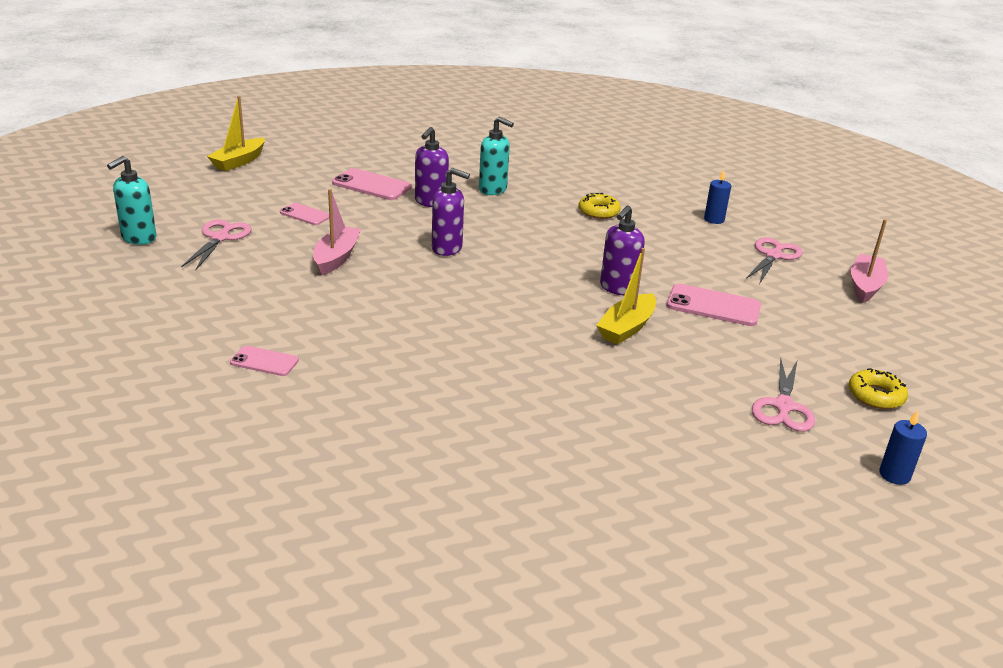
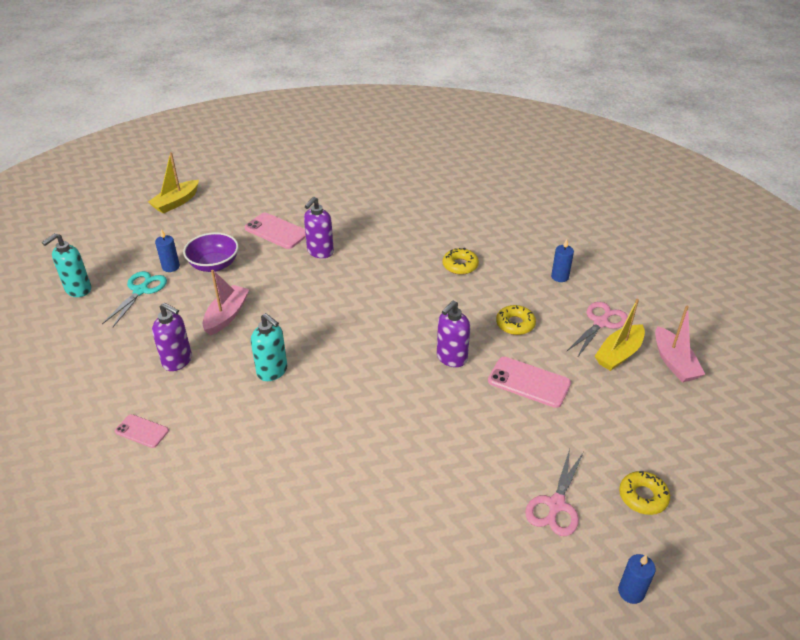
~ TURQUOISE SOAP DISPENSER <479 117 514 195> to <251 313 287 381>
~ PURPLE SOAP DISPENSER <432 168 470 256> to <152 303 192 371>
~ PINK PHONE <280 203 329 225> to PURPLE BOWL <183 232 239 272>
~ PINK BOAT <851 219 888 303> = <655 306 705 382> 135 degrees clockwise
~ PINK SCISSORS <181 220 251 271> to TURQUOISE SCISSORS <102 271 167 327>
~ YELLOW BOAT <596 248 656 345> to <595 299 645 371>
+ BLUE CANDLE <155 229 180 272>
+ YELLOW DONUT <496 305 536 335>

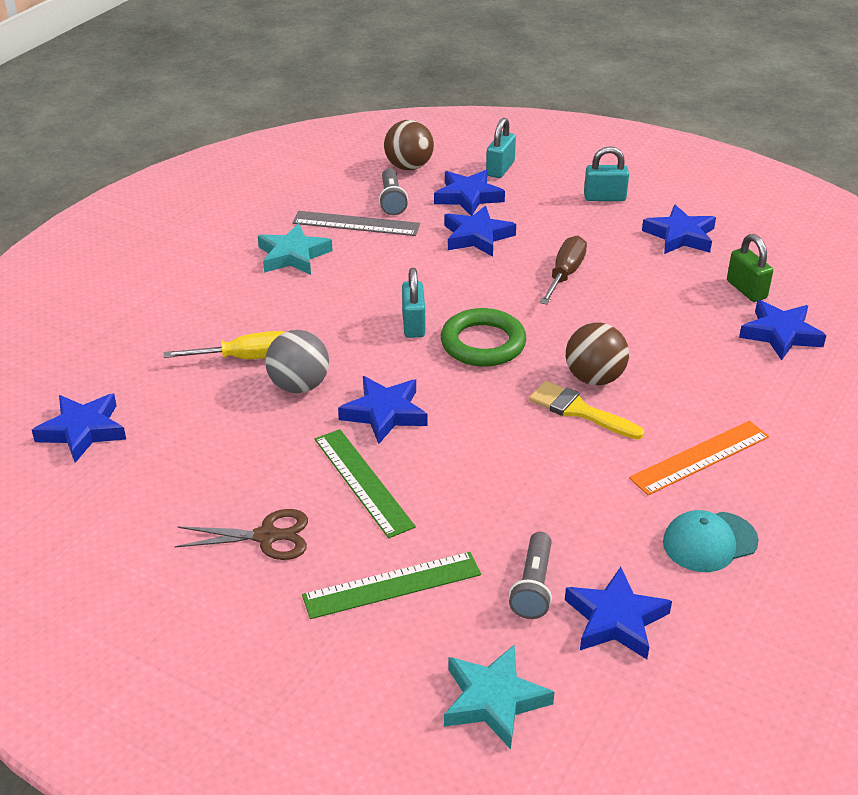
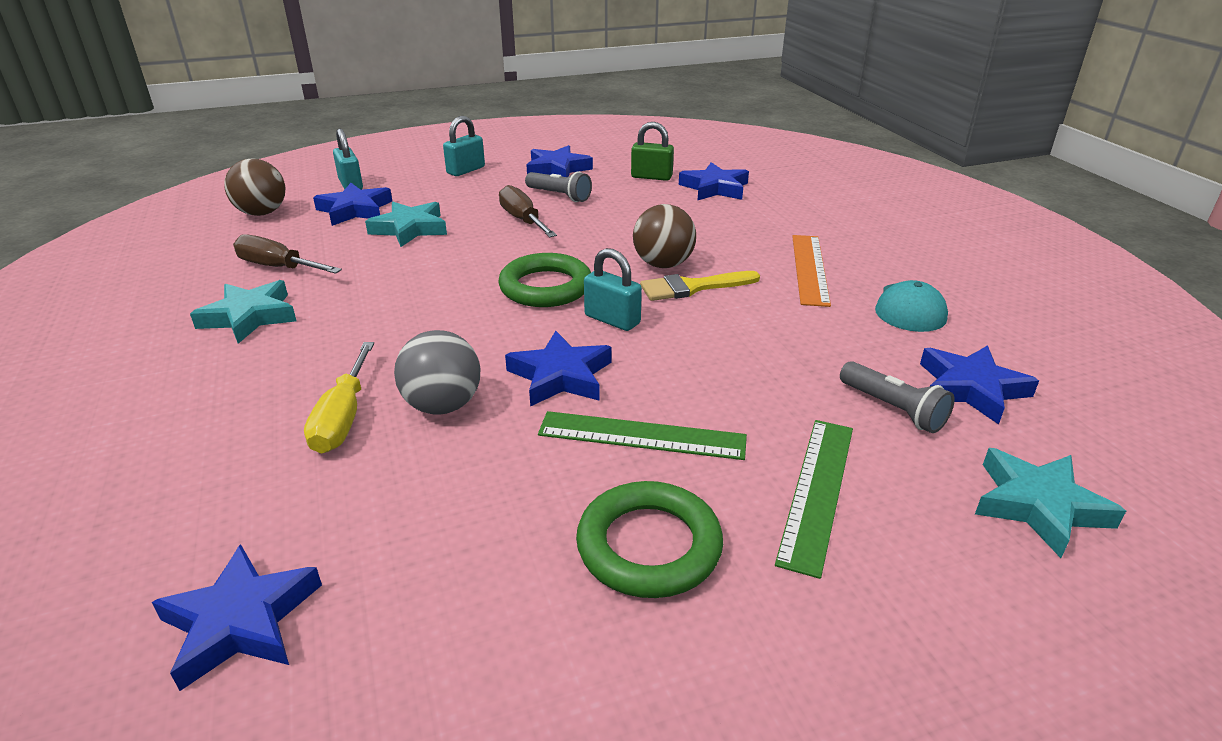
~ GREY FLASHLIGHT <379 168 408 215> to <525 172 592 202>
~ BLUE STAR <444 206 516 257> to TURQUOISE STAR <365 202 447 247>
~ GREY RULER <293 211 420 236> to BROWN SCREWDRIVER <233 234 342 274>
~ TURQUOISE PADLOCK <402 268 425 338> to <584 248 642 331>
~ YELLOW SCREWDRIVER <164 331 285 359> = <304 342 374 453> 150 degrees clockwise
~ BROWN SCISSORS <175 509 308 560> to GREEN RING <576 481 723 598>

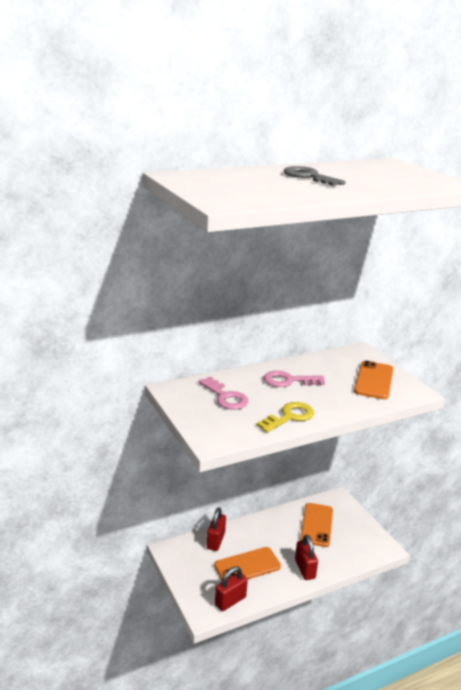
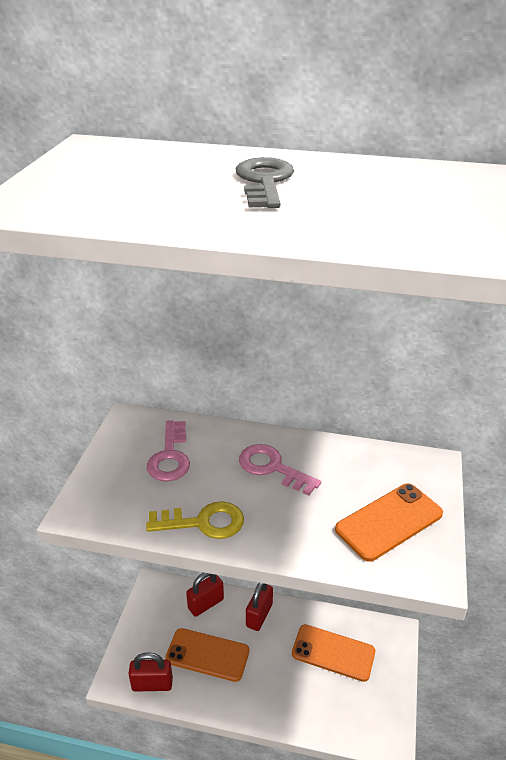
~ ORANGE PHONE <300 503 333 547> = <292 624 375 682> 60 degrees clockwise
~ RED PADLOCK <295 534 318 580> to <246 583 273 631>

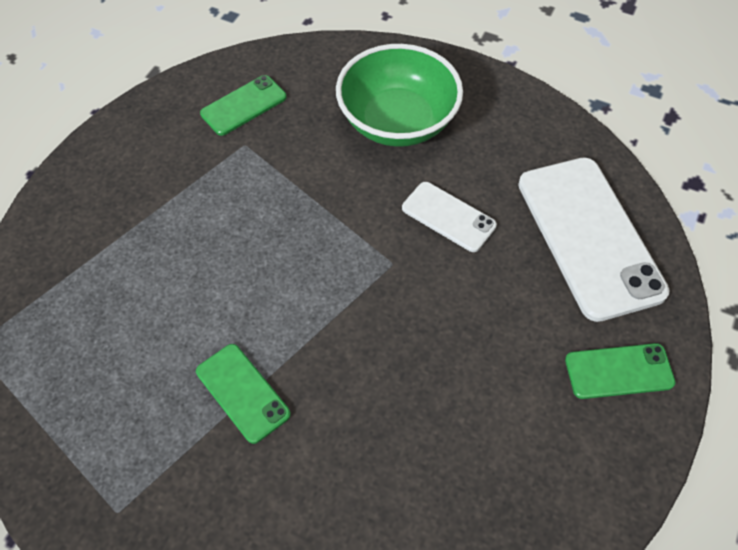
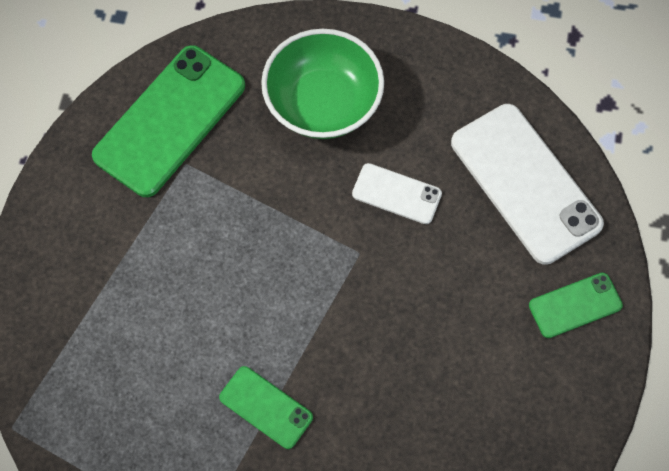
~ GREEN PHONE <200 75 287 136> = <92 45 245 197> x1.96

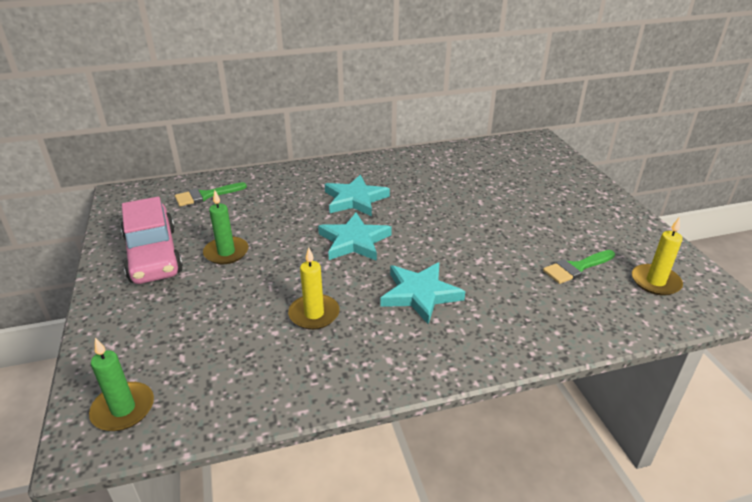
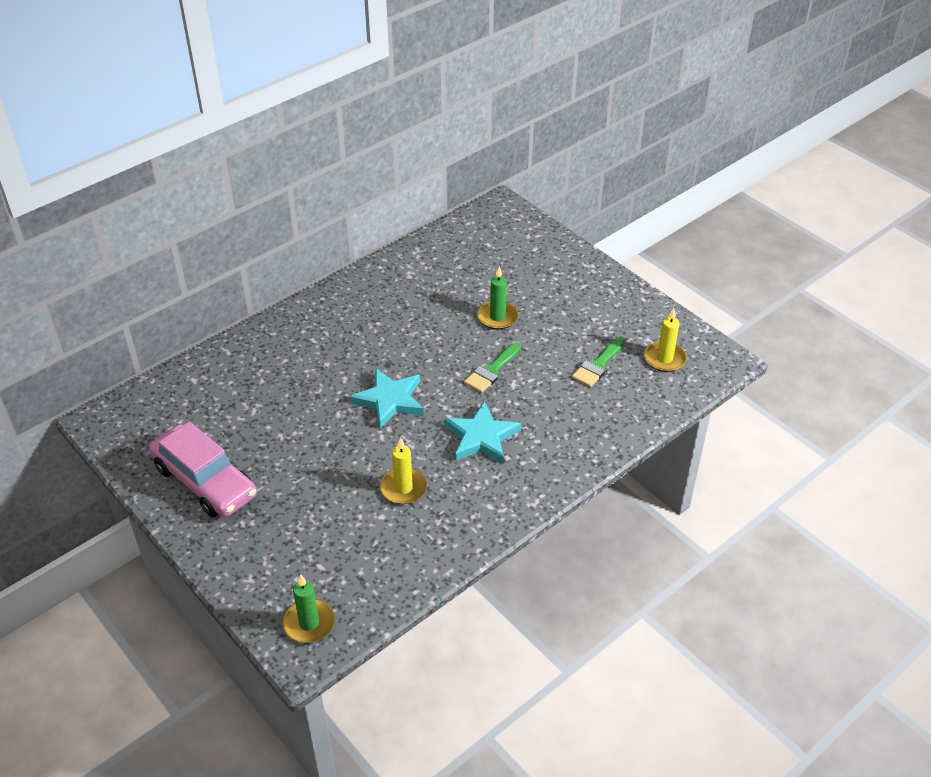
- TURQUOISE STAR <325 175 390 216>
~ GREEN BRUSH <175 182 247 207> to <464 343 521 393>
~ GREEN CANDLE <203 190 249 264> to <477 266 518 329>

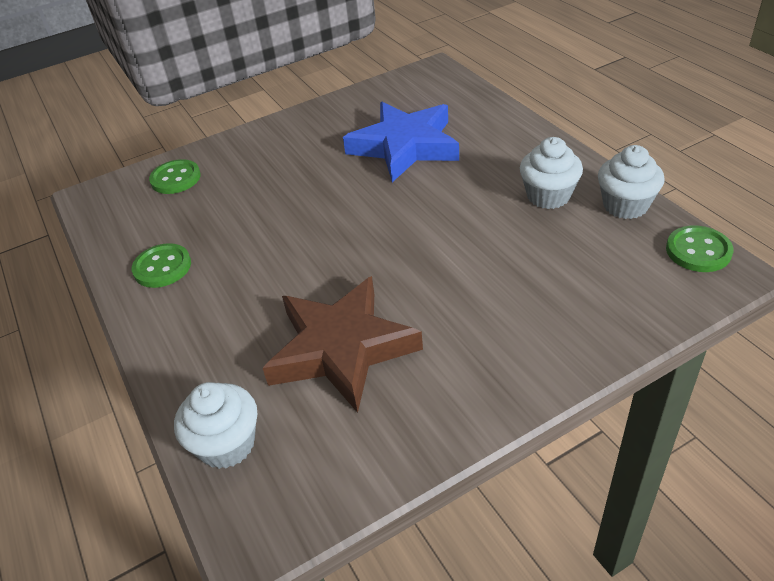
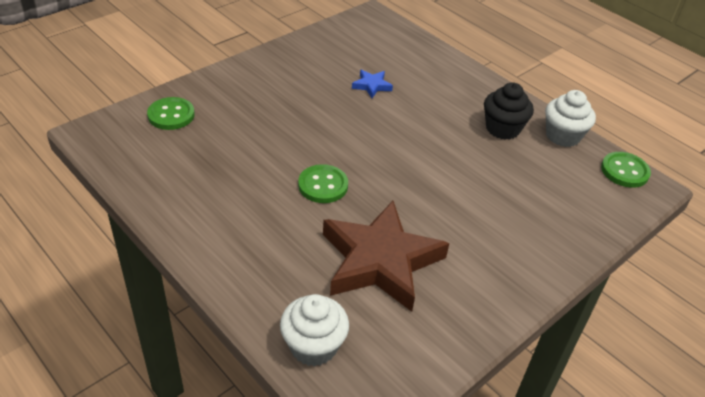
~ BLUE STAR <343 102 459 182> = <352 70 393 98> x0.41
~ WHITE CUPCAKE <520 137 583 209> to BLACK CUPCAKE <484 82 534 140>
~ GREEN BUTTON <132 243 191 288> to <298 164 348 203>

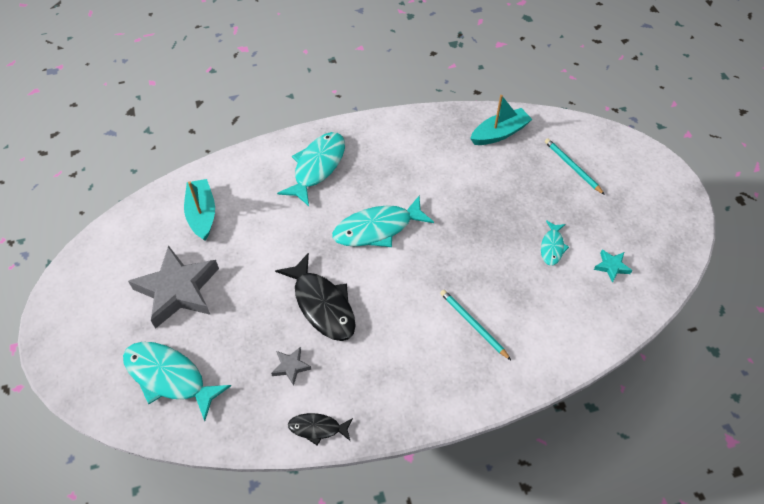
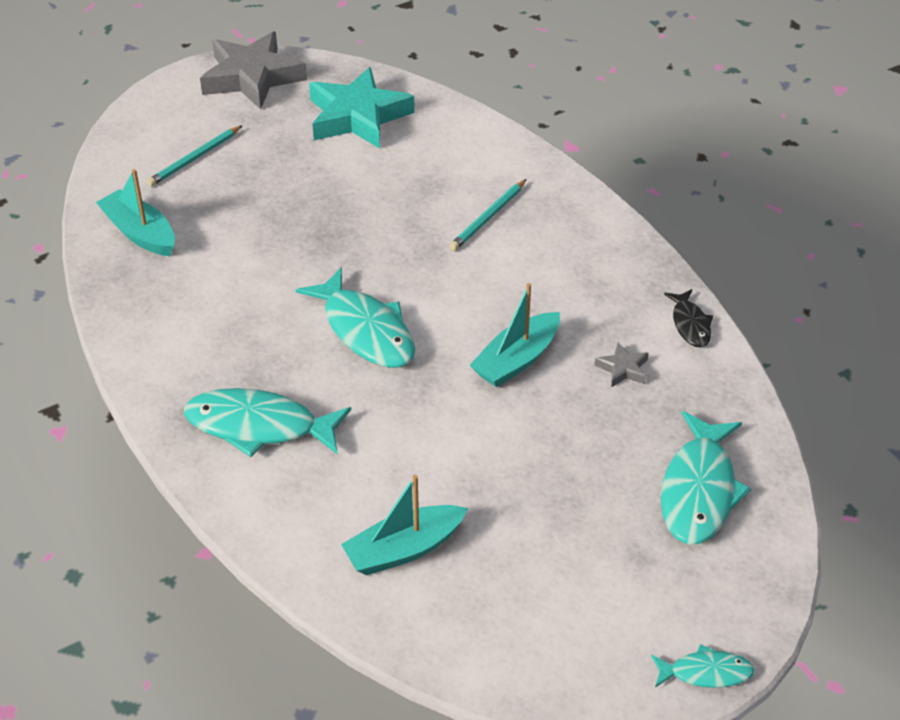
~ TURQUOISE FISH <541 220 569 266> to <651 644 754 688>
~ GREY STAR <128 245 219 329> to <200 32 307 110>
~ TURQUOISE STAR <594 250 632 283> = <309 67 415 149> x2.36
~ BLACK FISH <275 253 356 341> to TURQUOISE BOAT <469 283 560 387>

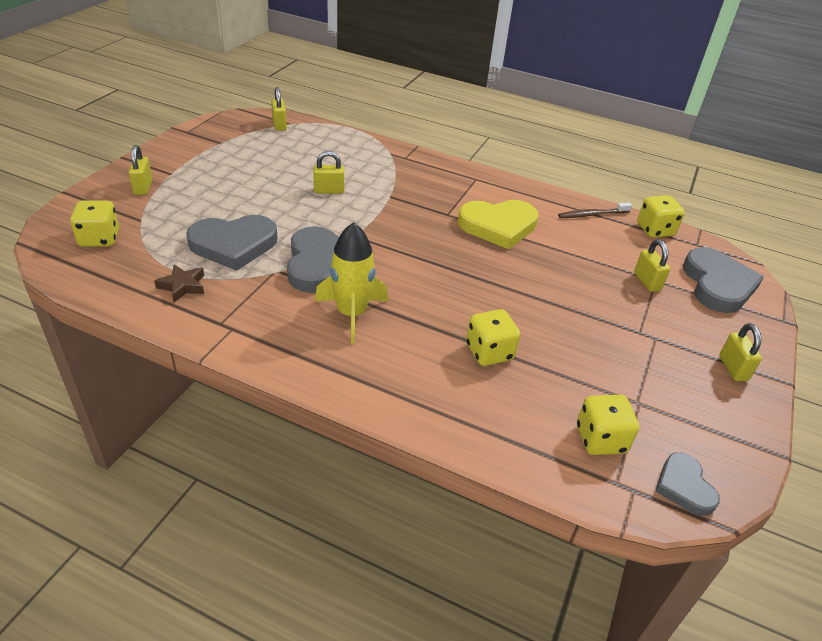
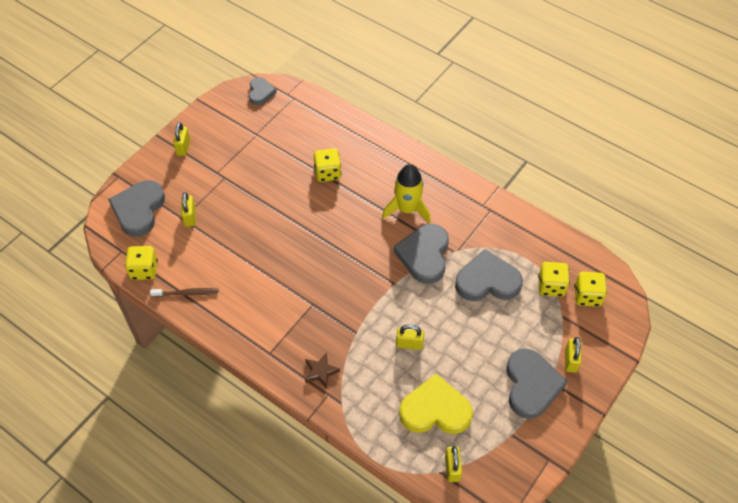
~ YELLOW HEART <458 200 538 249> to <399 374 473 434>
~ BROWN STAR <154 264 204 302> to <305 353 340 388>
~ YELLOW DICE <577 395 639 455> to <538 262 570 297>
+ GREY HEART <506 348 568 419>

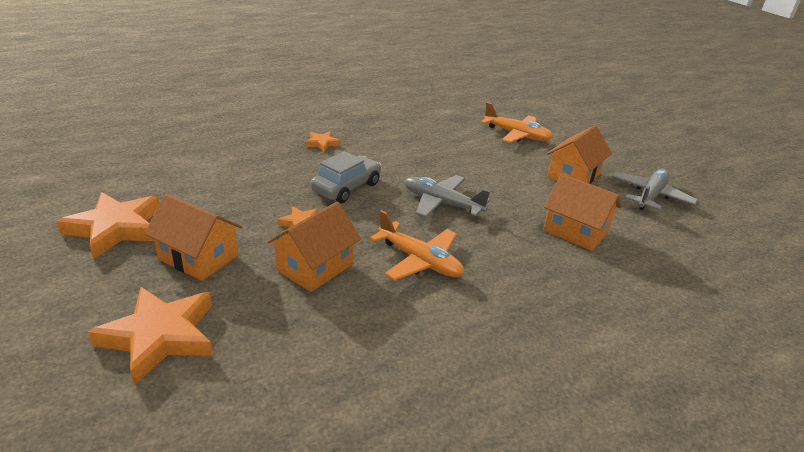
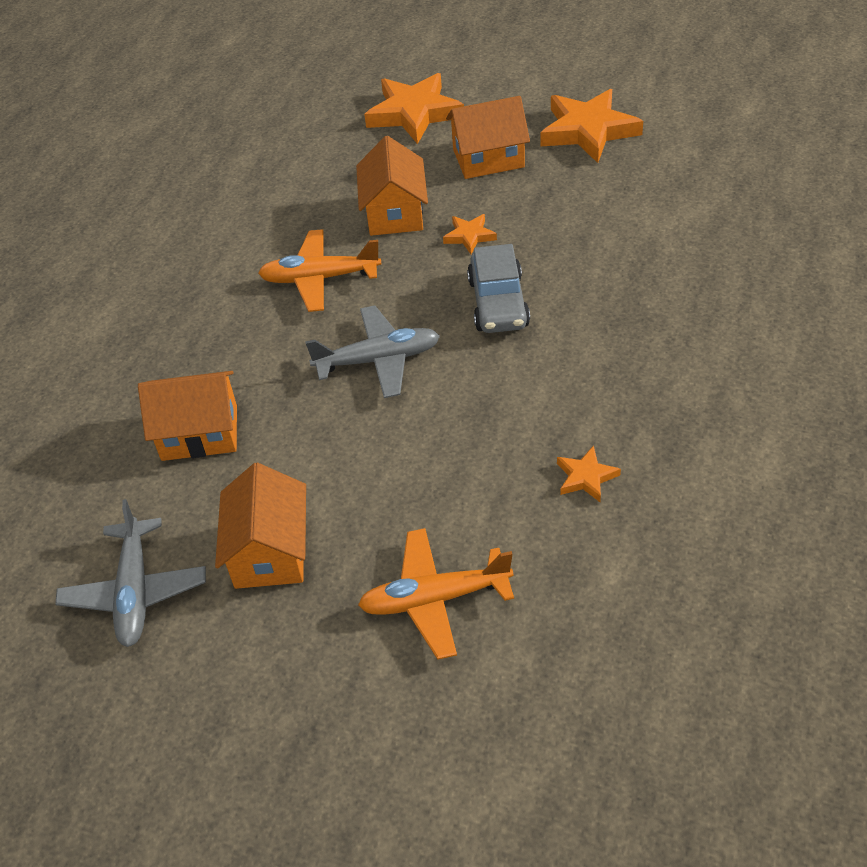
~ ORANGE STAR <305 131 341 152> to <557 445 621 502>

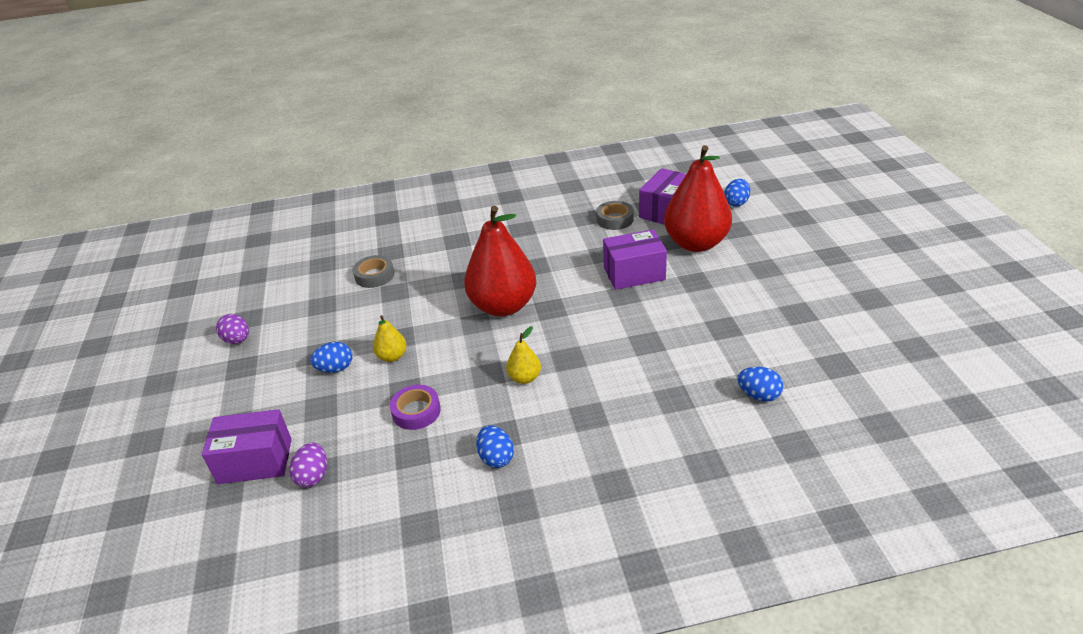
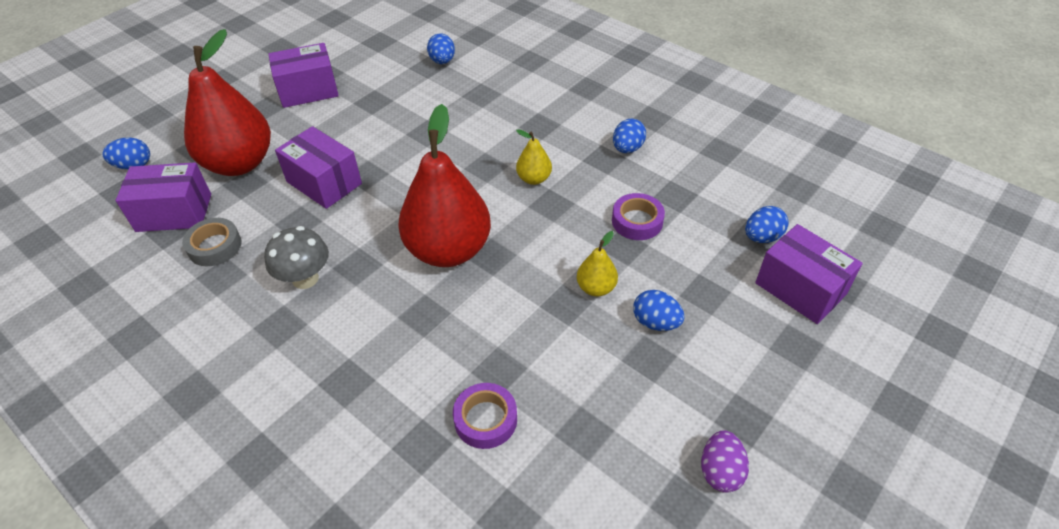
~ GREY TAPE <353 255 394 288> to PURPLE TAPE <453 383 517 449>
~ PURPLE EGG <289 443 327 487> to BLUE EGG <745 206 789 243>
+ PURPLE BOX <268 43 339 108>
+ GREY MUSHROOM <264 226 329 289>

